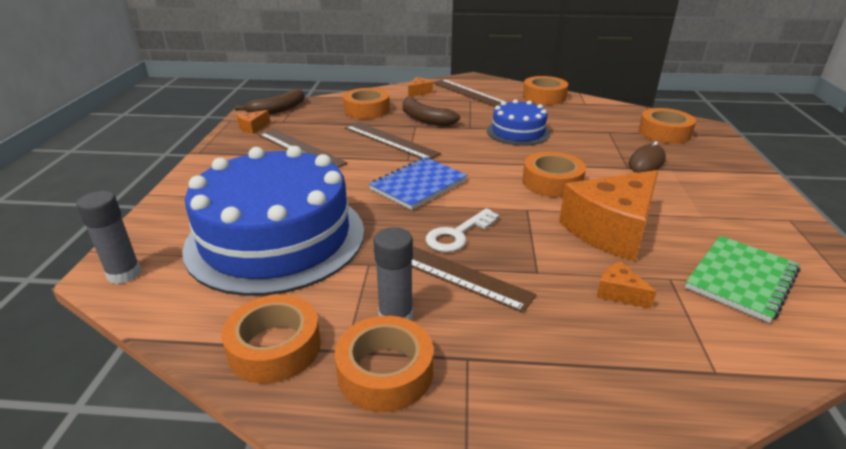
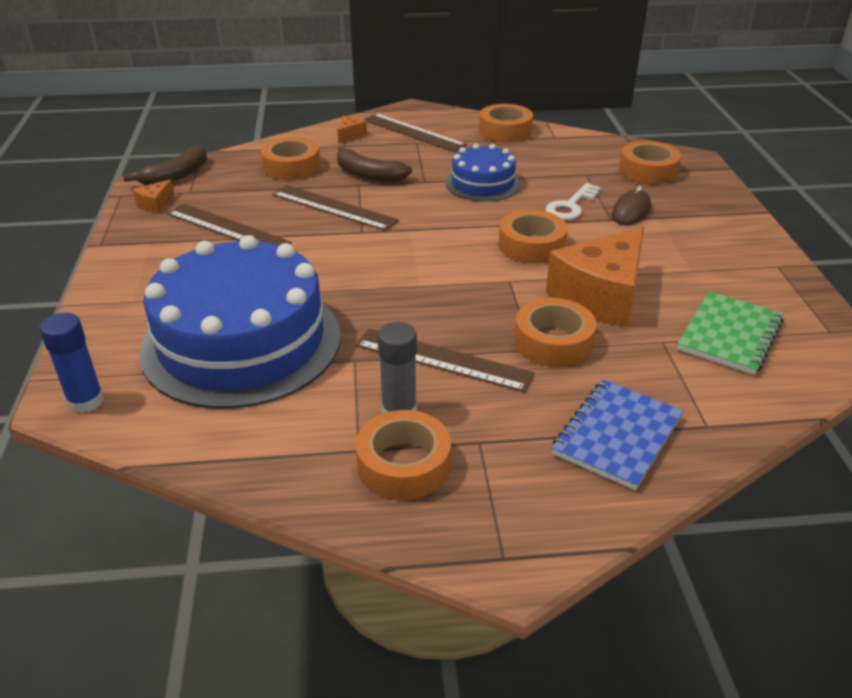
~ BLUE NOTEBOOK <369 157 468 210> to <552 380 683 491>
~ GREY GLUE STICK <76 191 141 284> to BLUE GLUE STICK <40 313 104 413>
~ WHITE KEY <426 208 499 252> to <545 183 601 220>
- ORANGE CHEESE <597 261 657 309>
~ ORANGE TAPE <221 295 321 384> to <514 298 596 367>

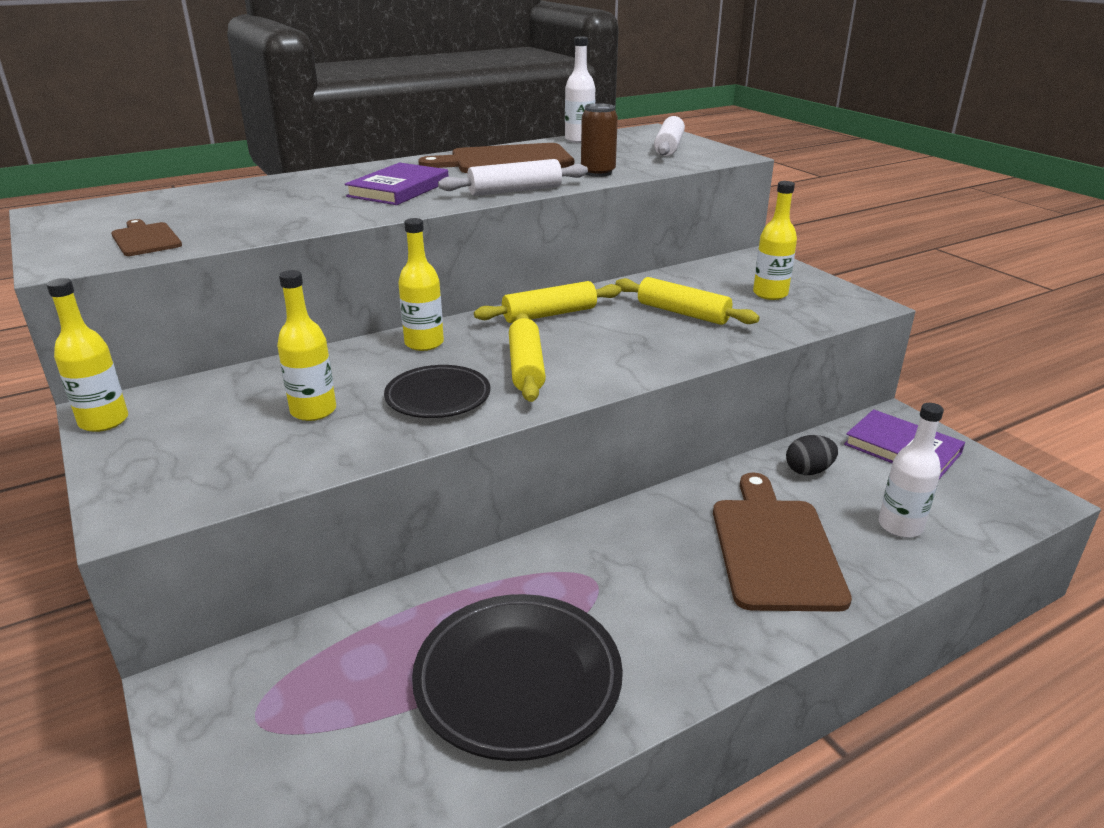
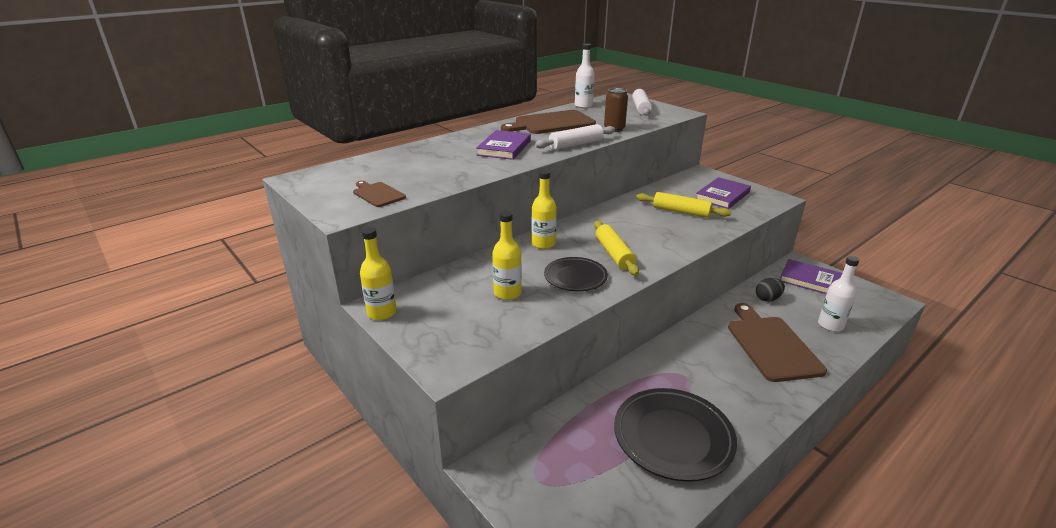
~ YELLOW BOTTLE <753 181 797 300> to PURPLE BOOK <696 177 751 209>
- YELLOW ROLLING PIN <474 281 621 323>

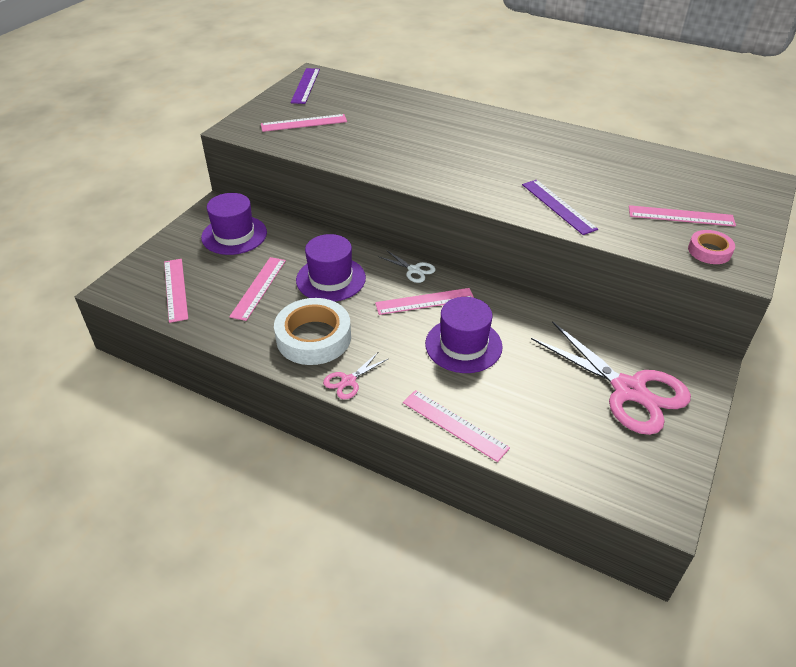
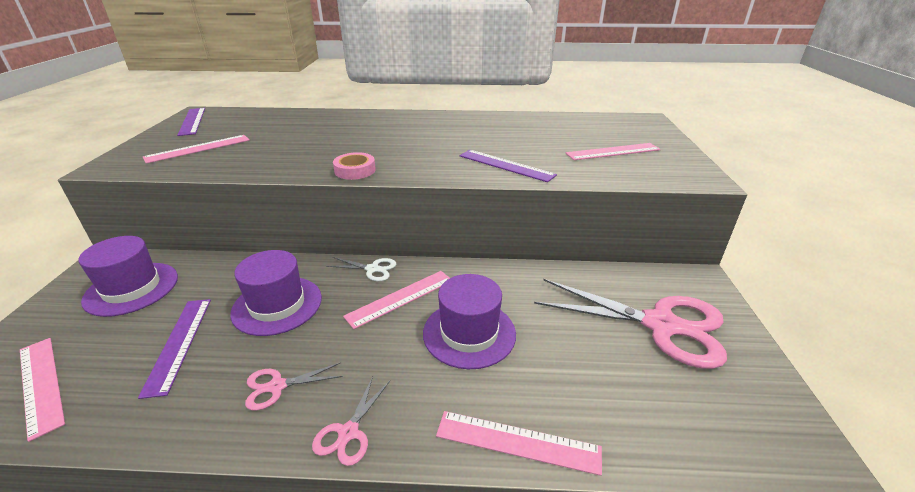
~ PINK TAPE <688 230 735 264> to <333 152 376 180>
~ PINK RULER <229 257 286 321> to PURPLE RULER <138 299 211 399>
~ WHITE TAPE <274 298 351 365> to PINK SCISSORS <245 363 343 410>

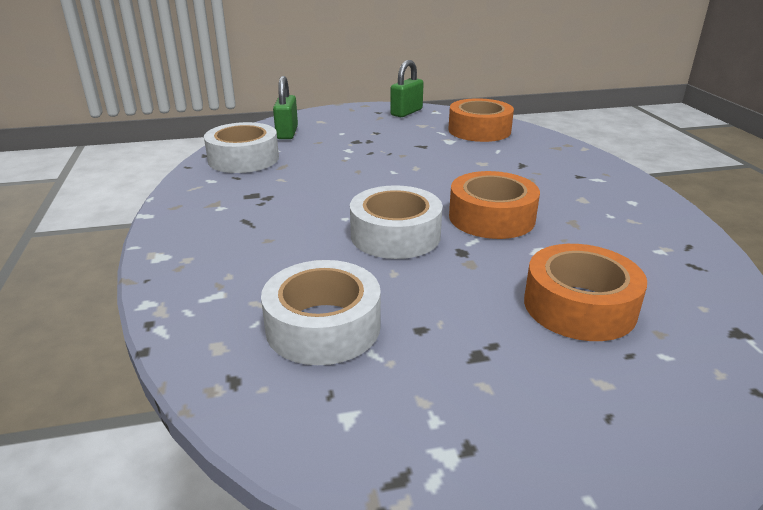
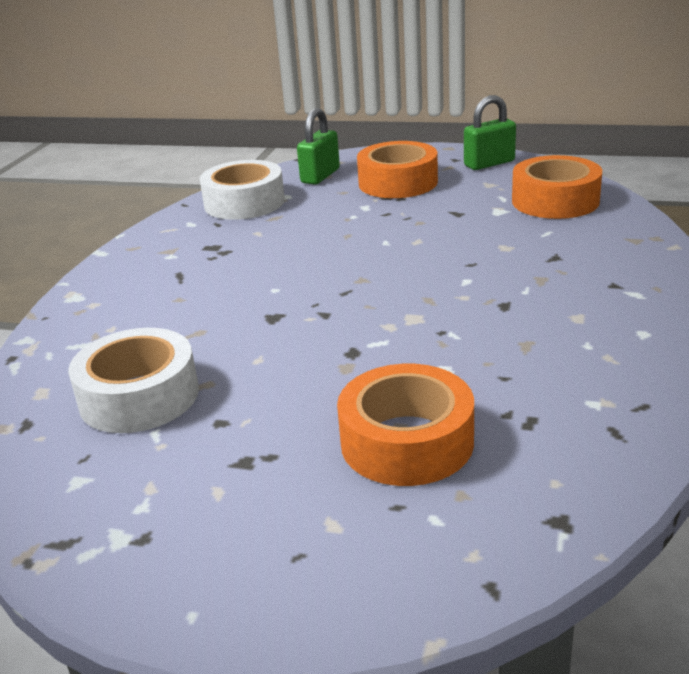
~ ORANGE TAPE <449 171 540 239> to <357 141 438 198>
- WHITE TAPE <350 185 443 259>

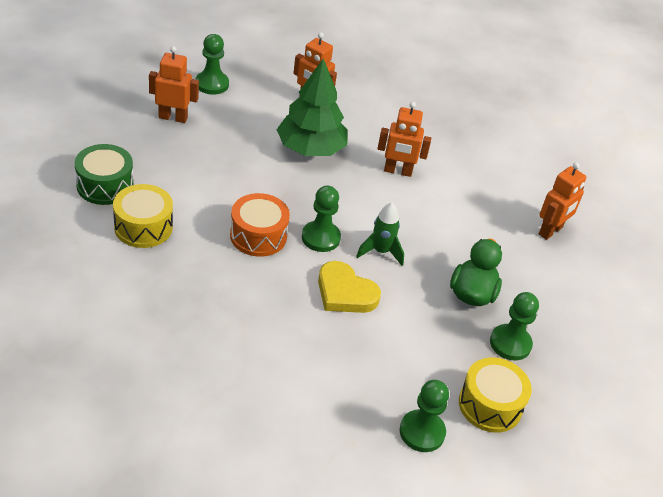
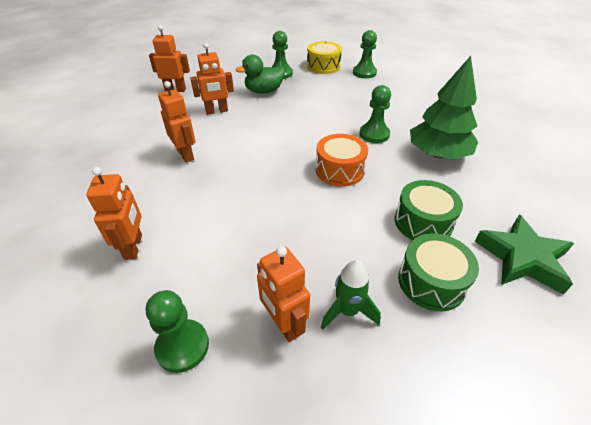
~ GREEN TREE <277 58 348 156> to <410 56 478 159>
~ YELLOW DRUM <113 184 173 248> to GREEN DRUM <395 180 463 240>
~ GREEN PAWN <302 186 341 252> to <359 85 391 143>
~ GREEN ROCKET <356 203 404 266> to <321 260 381 330>
- YELLOW HEART <318 261 381 313>
+ ORANGE ROBOT <190 43 234 115>
+ GREEN STAR <475 215 574 294>

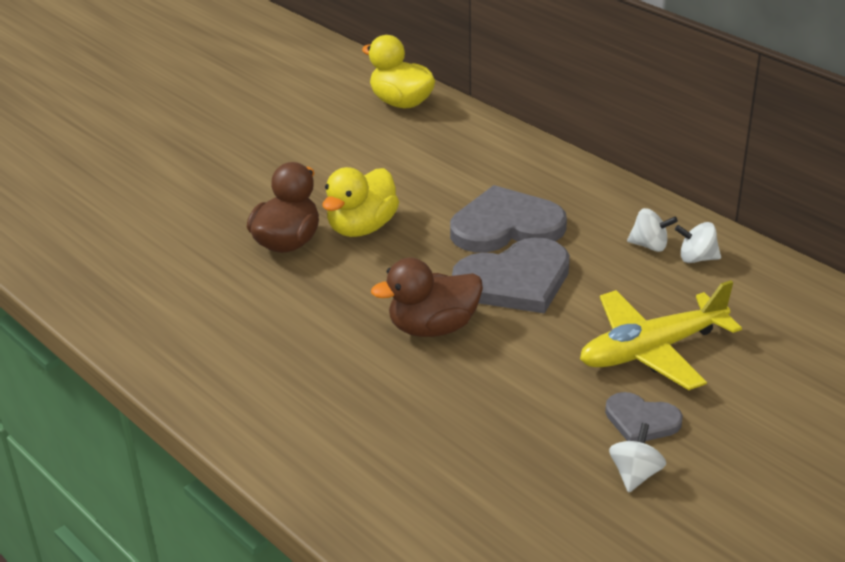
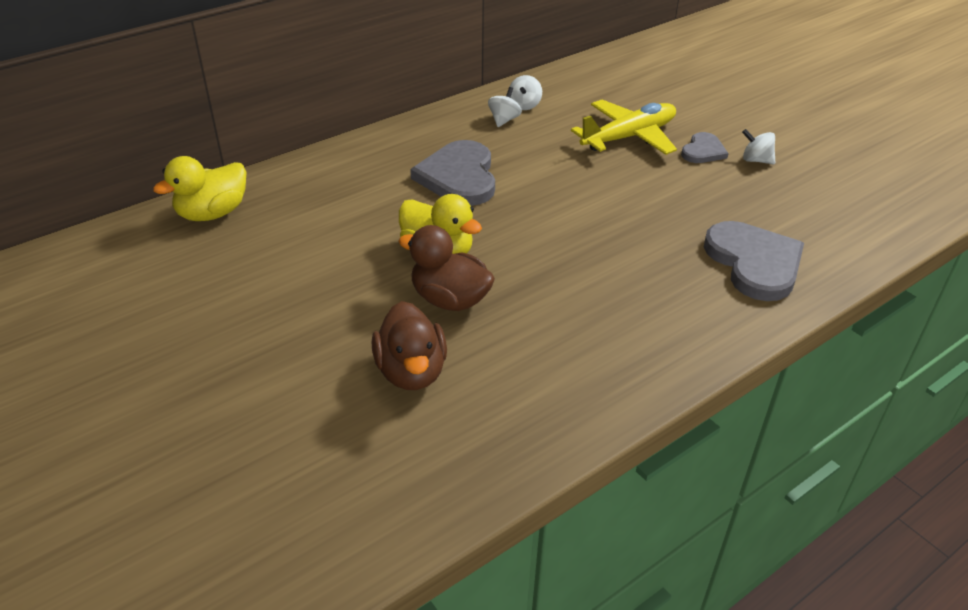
~ GREY HEART <452 237 570 314> to <704 221 804 301>
~ BROWN DUCK <371 258 483 337> to <372 301 447 390>
~ YELLOW PLANE <580 280 742 390> = <571 100 677 155> 105 degrees counterclockwise

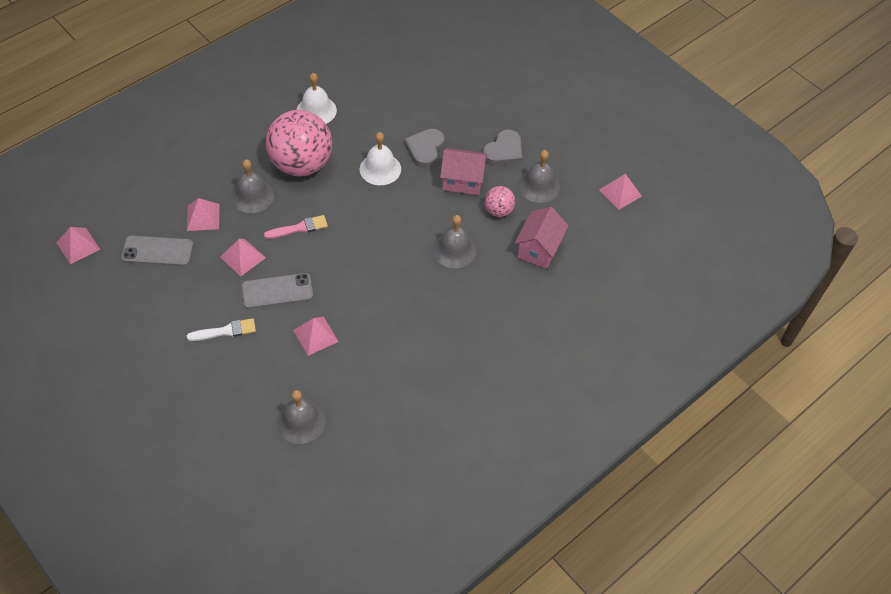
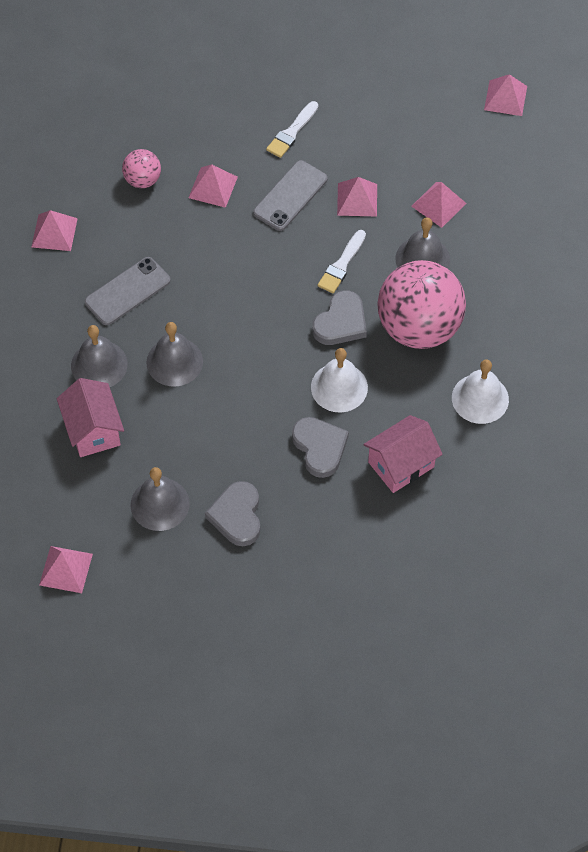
~ PINK HOUSE <440 148 487 195> to <363 415 443 493>
~ PINK BALL <484 186 515 217> to <122 149 161 188>
~ PINK BRUSH <264 215 328 239> to WHITE BRUSH <318 230 366 293>
~ GREY PHONE <121 236 193 266> to <85 257 170 325>
~ GREY BELL <277 390 326 444> to <71 325 128 387>
+ PINK PYRAMID <32 210 78 251>
+ GREY HEART <312 290 367 345>

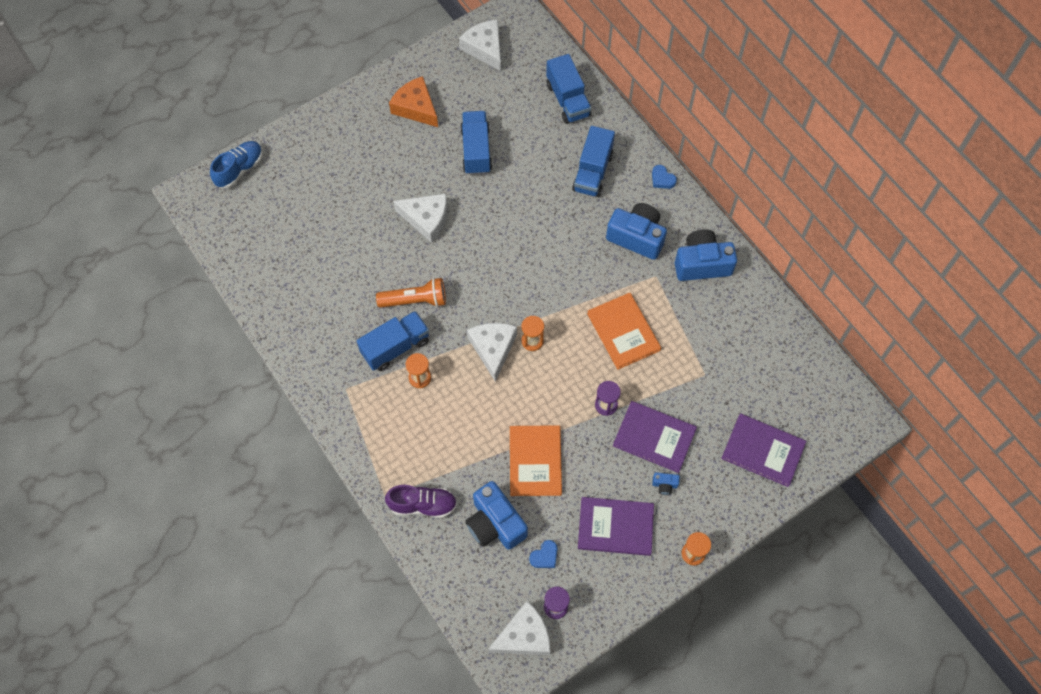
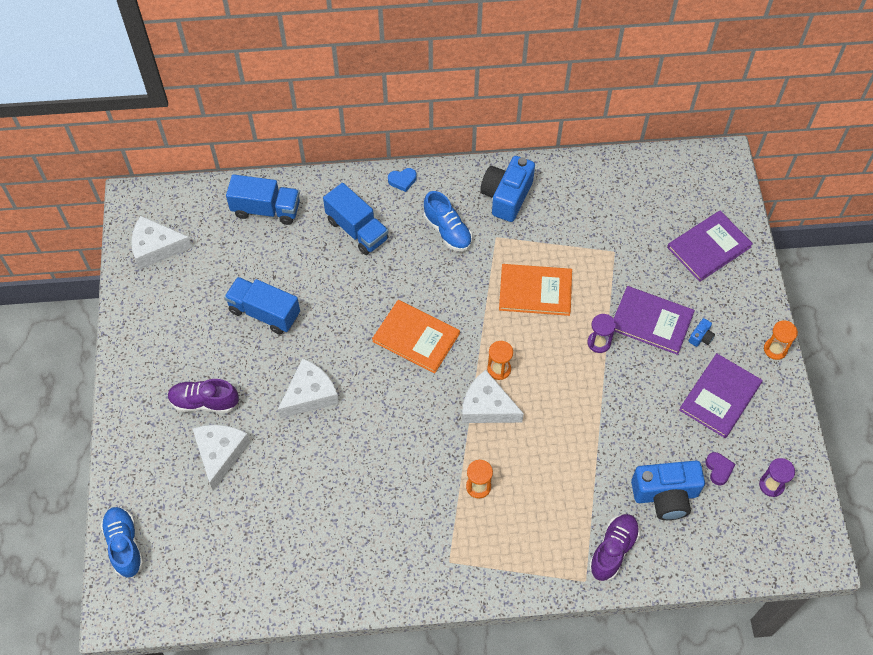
- ORANGE CHEESE <389 76 438 127>
~ BLUE CAMERA <606 203 667 260> to BLUE SHOE <424 191 472 251>
- ORANGE FLASHLIGHT <376 278 446 308>
- BLUE TRUCK <357 311 429 371>
~ PURPLE BOOK <613 401 697 473> = <614 286 695 355> 60 degrees clockwise
~ ORANGE BOOK <510 425 562 496> to <372 300 460 373>
~ BLUE HEART <529 540 558 568> to PURPLE HEART <705 452 735 485>
~ WHITE CHEESE <488 601 550 655> to <192 425 250 490>
+ PURPLE SHOE <168 379 239 413>

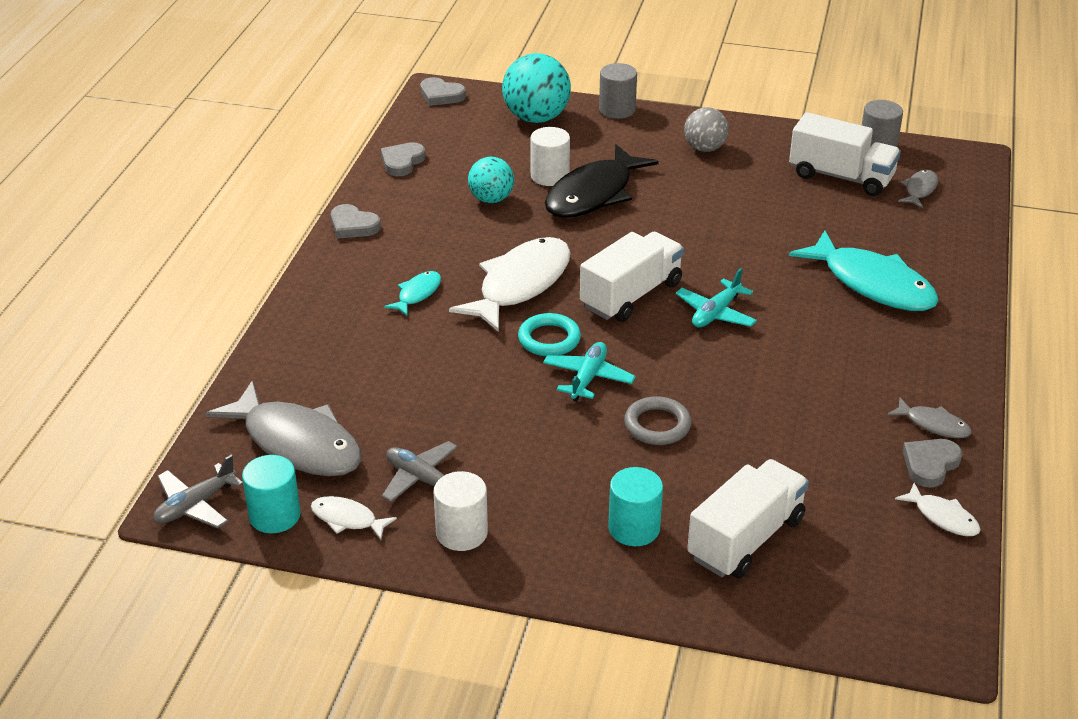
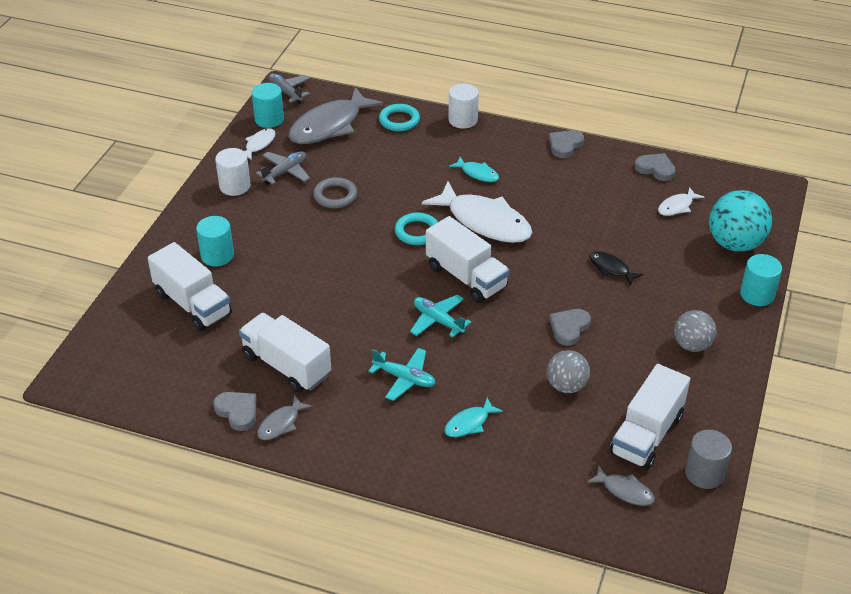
~ GREY CYLINDER <599 63 637 119> to TURQUOISE CYLINDER <740 254 782 306>
~ GREY HEART <420 77 466 106> to <550 309 591 345>
~ WHITE CYLINDER <530 127 570 186> to <448 83 479 129>
~ BLACK FISH <545 144 659 218> = <589 251 643 286> x0.47
- TURQUOISE BALL <468 157 514 203>
~ TURQUOISE FISH <789 230 939 311> = <444 397 503 437> x0.47
~ TURQUOISE PLANE <543 342 636 402> to <368 348 436 401>
~ GREY RING <624 396 692 445> to <313 177 357 208>
~ WHITE FISH <895 483 981 536> to <658 187 704 216>
+ TURQUOISE RING <379 104 420 131>
+ WHITE TRUCK <239 313 331 392>
+ GREY BALL <547 350 590 393>

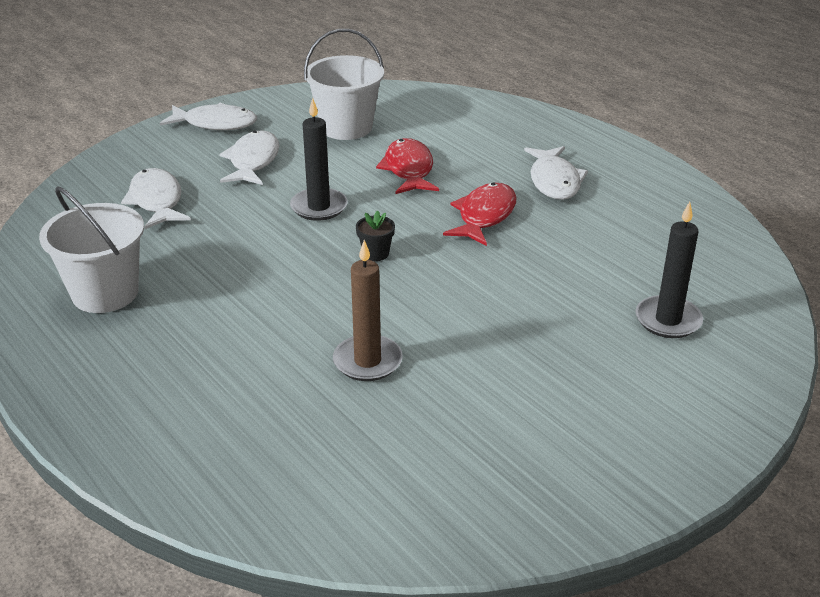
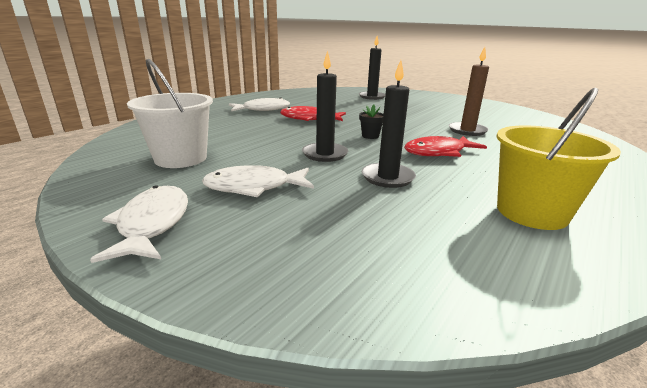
~ RED FISH <376 138 439 194> to <404 136 487 157>
- WHITE FISH <121 168 191 229>
~ WHITE BUCKET <39 186 144 313> to YELLOW BUCKET <496 88 621 230>
+ BLACK CANDLE <362 60 416 188>

